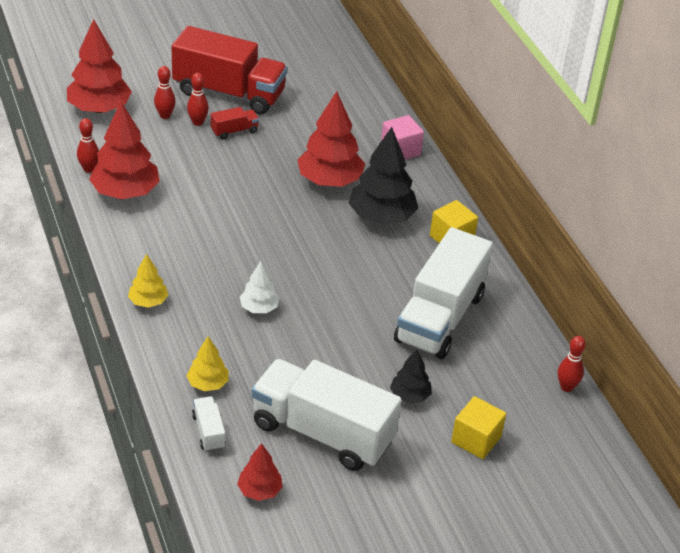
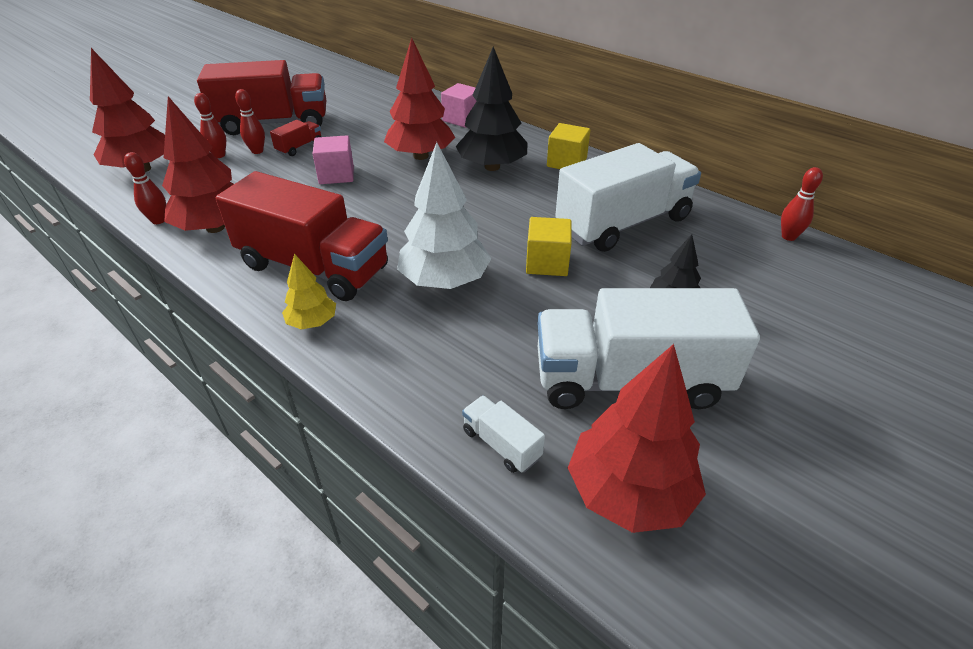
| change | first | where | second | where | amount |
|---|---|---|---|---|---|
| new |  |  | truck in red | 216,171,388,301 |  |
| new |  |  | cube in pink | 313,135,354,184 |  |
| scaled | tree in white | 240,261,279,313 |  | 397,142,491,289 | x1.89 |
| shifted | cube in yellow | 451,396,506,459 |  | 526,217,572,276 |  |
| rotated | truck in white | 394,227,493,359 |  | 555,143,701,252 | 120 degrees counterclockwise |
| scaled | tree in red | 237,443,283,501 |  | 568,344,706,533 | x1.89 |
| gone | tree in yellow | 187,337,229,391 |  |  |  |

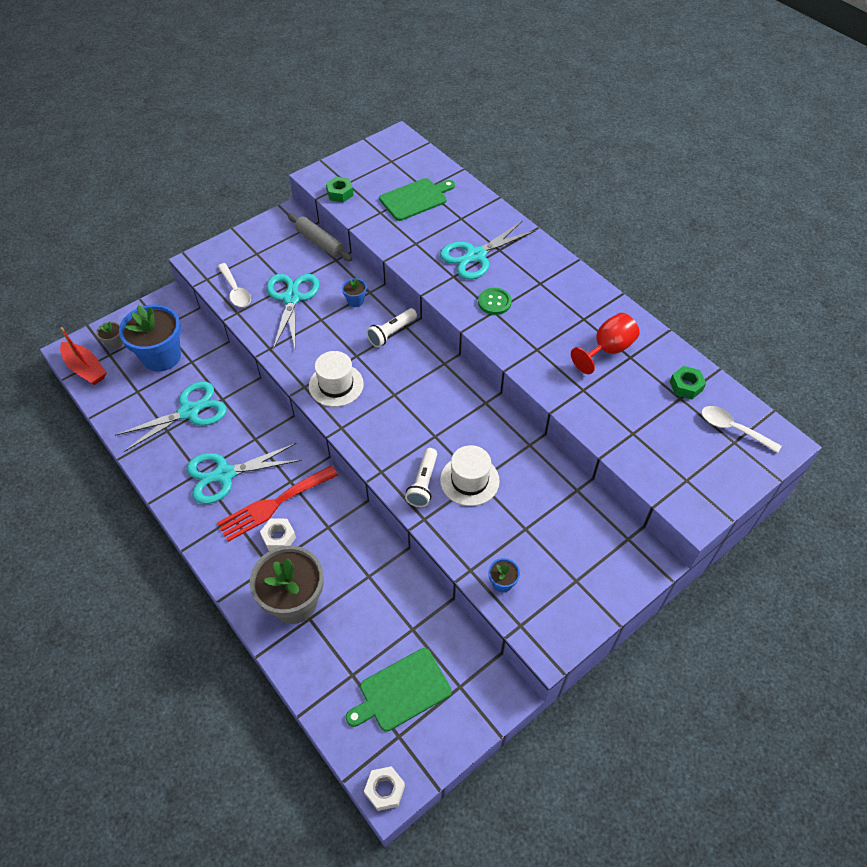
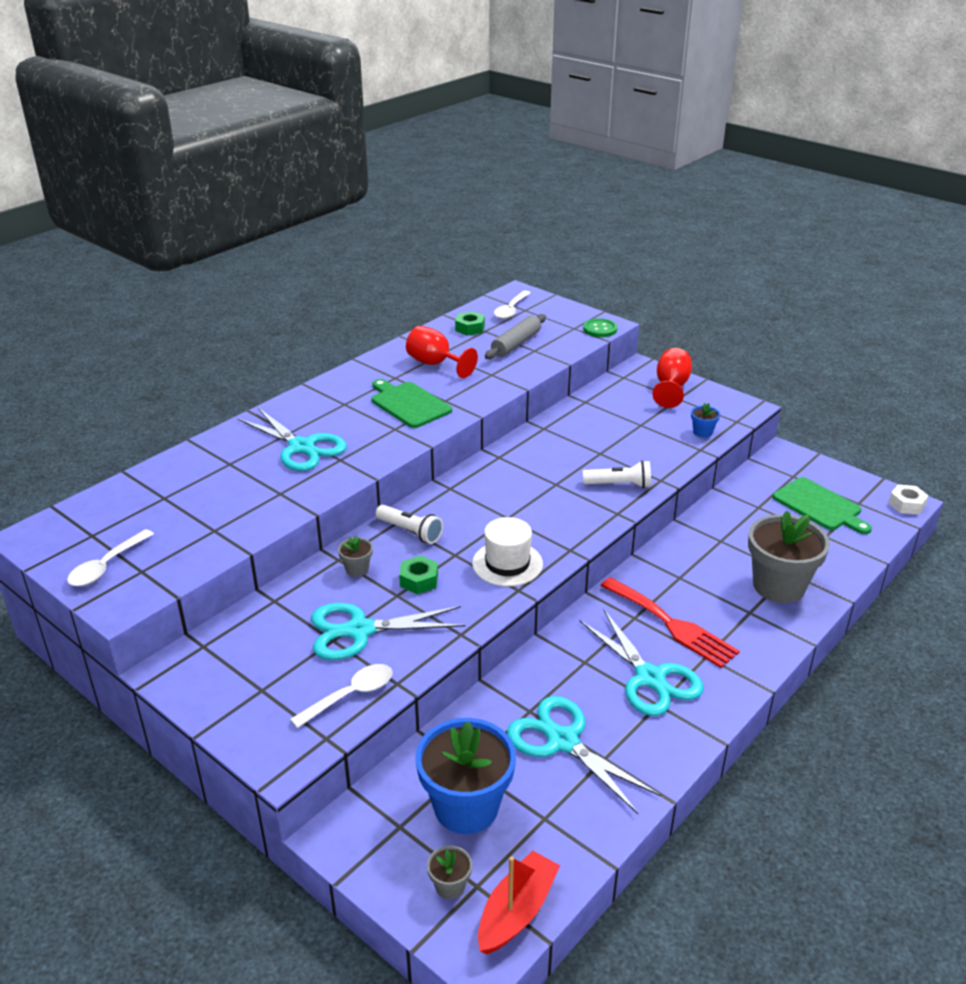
| change | first | where | second | where | amount |
|---|---|---|---|---|---|
| new |  |  | spoon in white | 67,529,154,586 |  |
| repainted | flower pot in blue | 342,278,367,307 | flower pot in grey | 338,535,373,577 |  |
| shifted | cutting board in green | 379,178,455,221 |  | 372,379,452,428 |  |
| shifted | nut in green | 326,177,354,202 |  | 399,556,438,594 |  |
| shifted | rolling pin in grey | 288,213,352,261 |  | 485,314,546,359 |  |
| shifted | button in green | 478,288,512,315 |  | 583,318,617,337 |  |
| new |  |  | goblet in red | 652,348,692,408 |  |
| gone | nut in white | 260,519,296,551 |  |  |  |
| gone | hat in white | 440,445,500,506 |  |  |  |

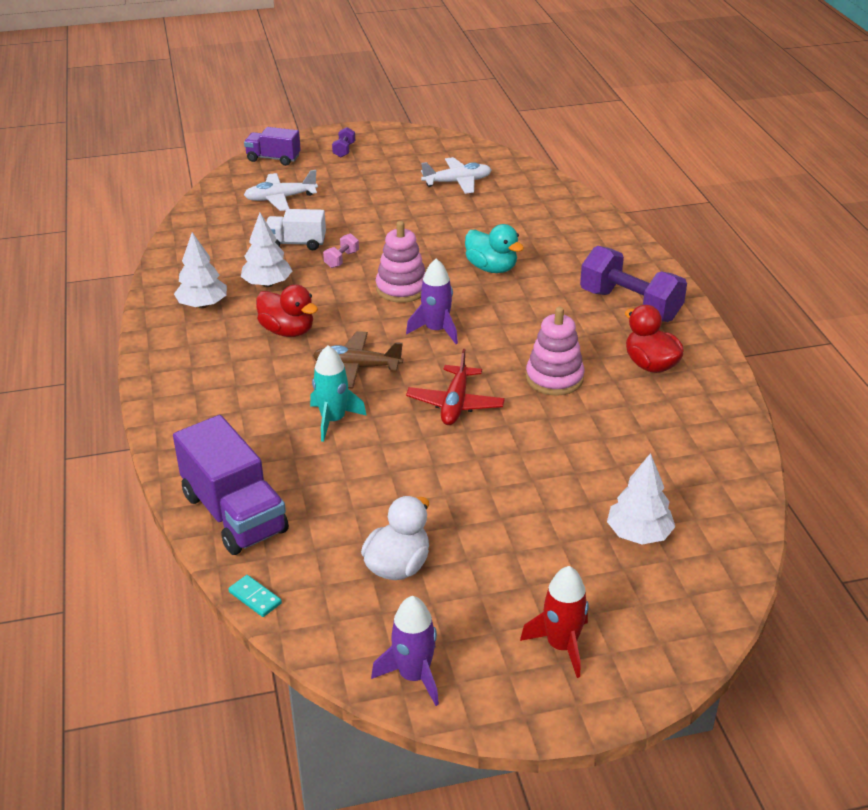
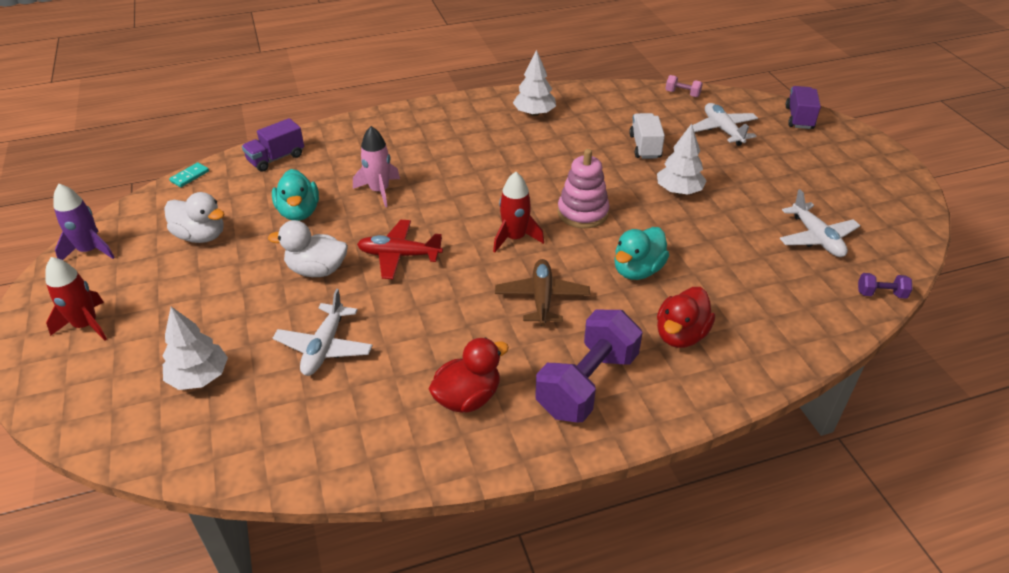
| change | first | where | second | where | amount |
|---|---|---|---|---|---|
| scaled | truck in purple | 173,415,289,555 |  | 242,118,304,172 | x0.59 |
| new |  |  | duck in white | 268,220,347,277 |  |
| new |  |  | duck in turquoise | 272,169,319,221 |  |
| new |  |  | plane in white | 273,289,373,376 |  |
| repainted | rocket in turquoise | 310,345,367,442 | rocket in pink | 353,126,400,207 |  |
| repainted | rocket in purple | 406,259,458,344 | rocket in red | 493,172,544,252 |  |
| shifted | plane in brown | 313,331,403,389 |  | 495,259,590,326 |  |
| shifted | tree in white | 241,213,292,287 |  | 657,124,707,195 |  |
| shifted | duck in red | 256,285,318,337 |  | 657,287,715,348 |  |
| shifted | dumbbell in pink | 323,234,359,268 |  | 666,75,703,97 |  |
| shifted | dumbbell in purple | 332,127,355,158 |  | 858,273,913,299 |  |
| gone | stacking toy in pink | 526,307,584,396 |  |  |  |

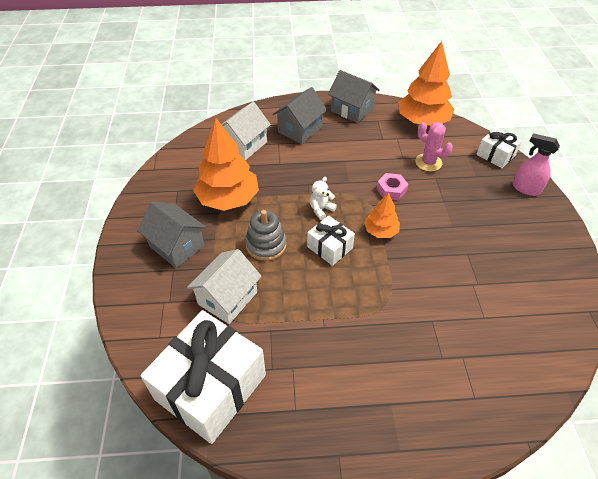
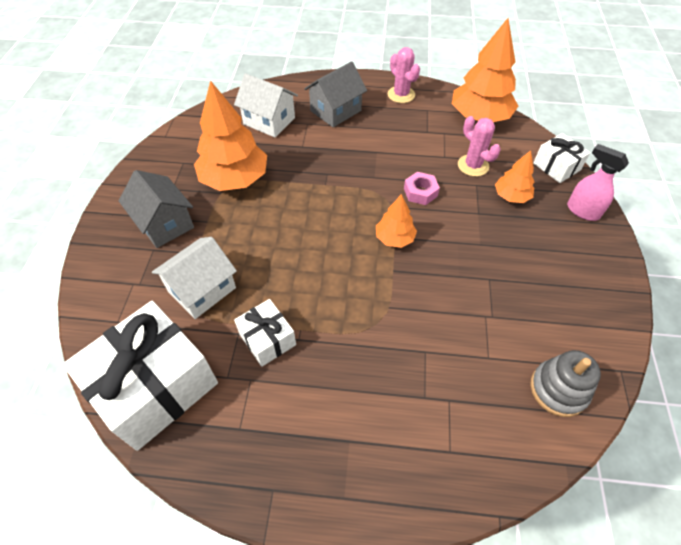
| change | first | where | second | where | amount |
|---|---|---|---|---|---|
| rotated | house in white | 221,102,271,160 |  | 234,73,298,137 | 75 degrees clockwise |
| shifted | gift in white | 307,215,355,266 |  | 234,299,296,367 |  |
| swapped | house in grey | 328,70,380,123 | cactus in pink | 388,47,420,103 |  |
| new |  |  | tree in orange | 495,150,534,203 |  |
| shifted | stacking toy in grey | 245,210,287,261 |  | 530,350,601,417 |  |
| gone | teddy bear in white | 310,177,337,220 |  |  |  |

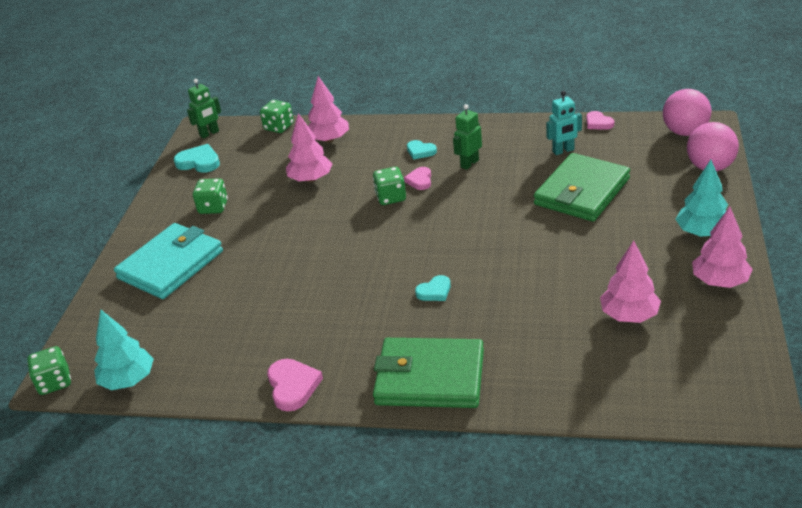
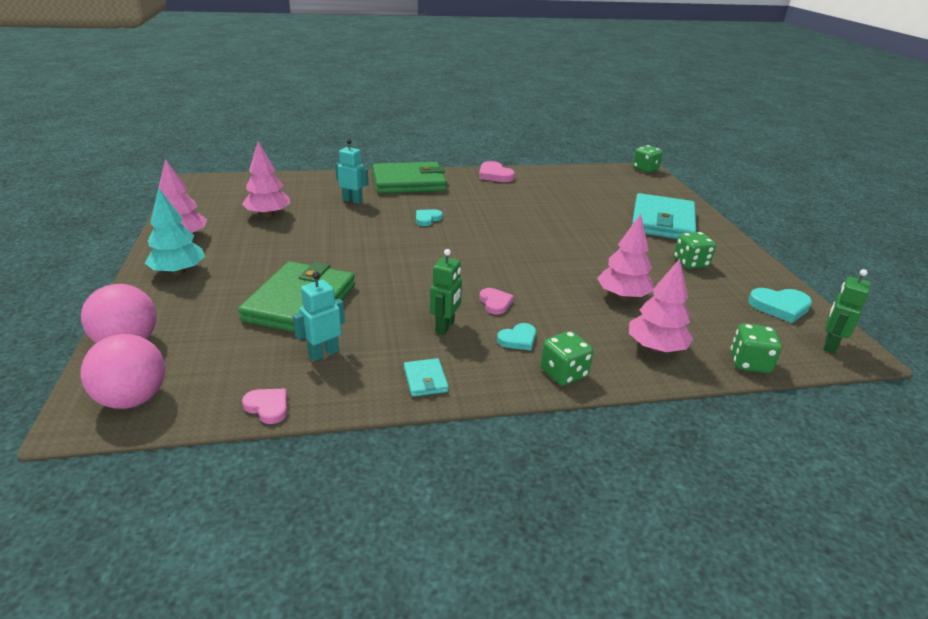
| change | first | where | second | where | amount |
|---|---|---|---|---|---|
| new |  |  | robot in turquoise | 335,139,368,204 |  |
| new |  |  | wallet in turquoise | 404,358,449,397 |  |
| rotated | heart in turquoise | 407,140,437,160 |  | 497,323,536,350 | 135 degrees clockwise |
| shifted | dice in green | 373,167,406,205 |  | 541,331,593,386 |  |
| gone | tree in turquoise | 94,309,154,390 |  |  |  |

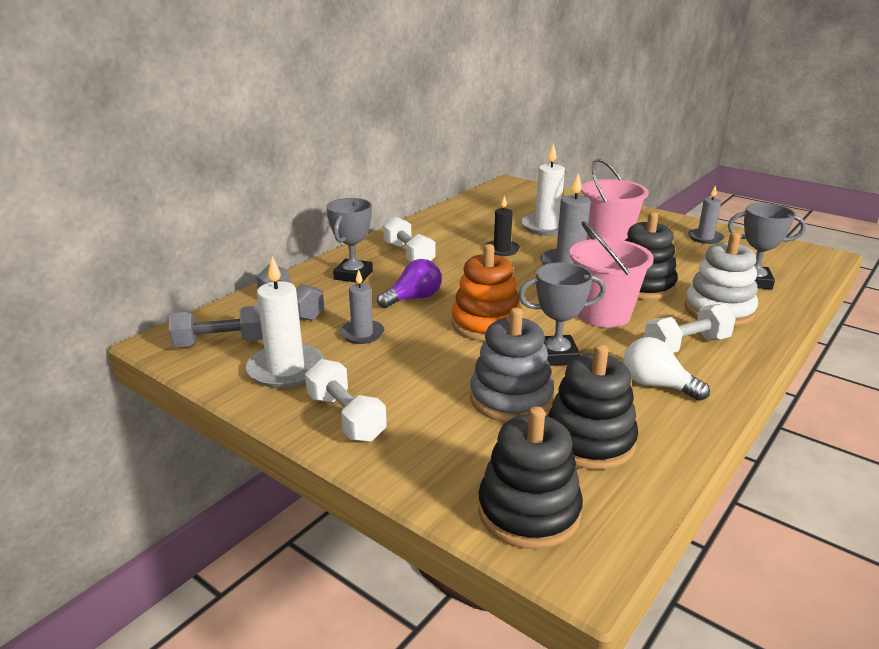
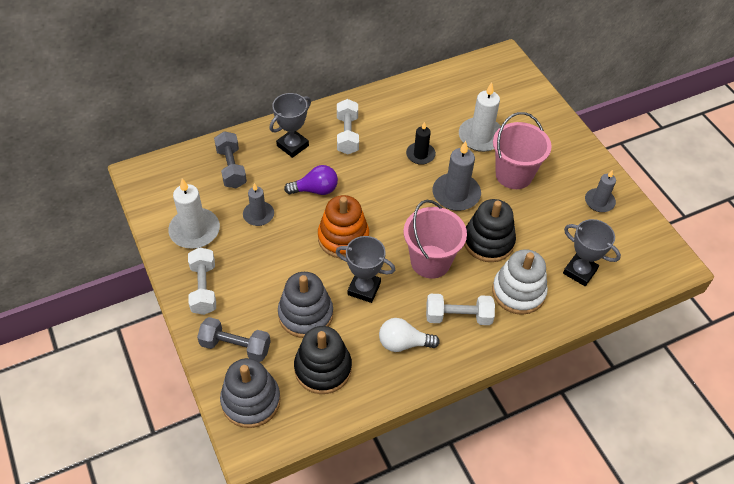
| change | first | where | second | where | amount |
|---|---|---|---|---|---|
| shifted | dumbbell in grey | 169,306,263,348 |  | 197,317,271,362 |  |
| repainted | stacking toy in black | 478,406,583,549 | stacking toy in grey | 220,358,281,428 |  |
| rotated | light bulb in white | 624,337,710,401 |  | 379,318,440,352 | 60 degrees counterclockwise |

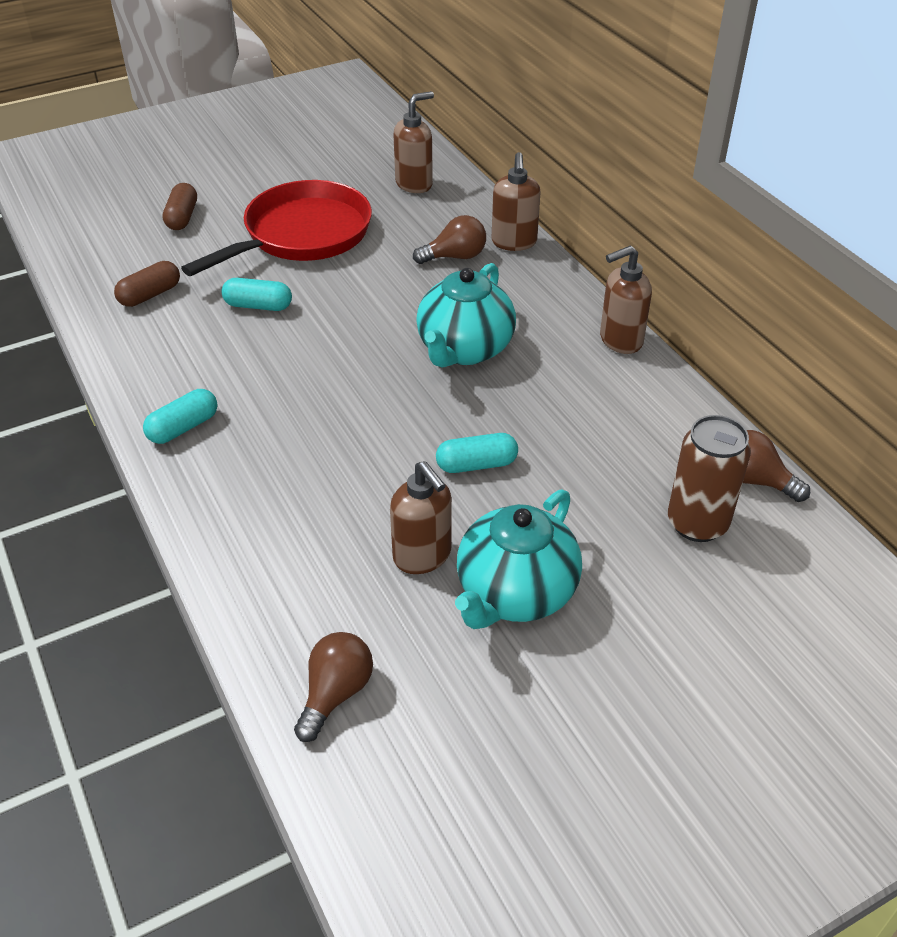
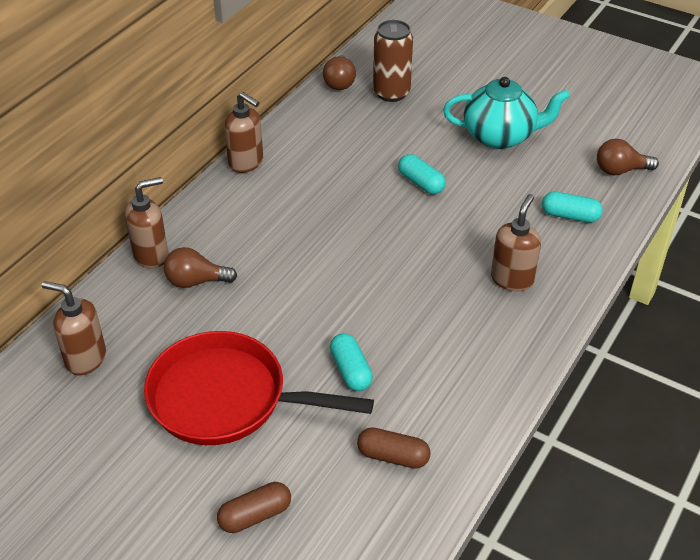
| change | first | where | second | where | amount |
|---|---|---|---|---|---|
| rotated | light bulb in brown | 413,215,486,264 |  | 164,247,237,288 | 45 degrees counterclockwise |
| shifted | soap dispenser in brown | 390,461,452,574 |  | 491,194,541,291 |  |
| shifted | capsule in turquoise | 143,389,218,444 |  | 542,192,603,223 |  |
| gone | teapot in turquoise | 416,263,516,367 |  |  |  |

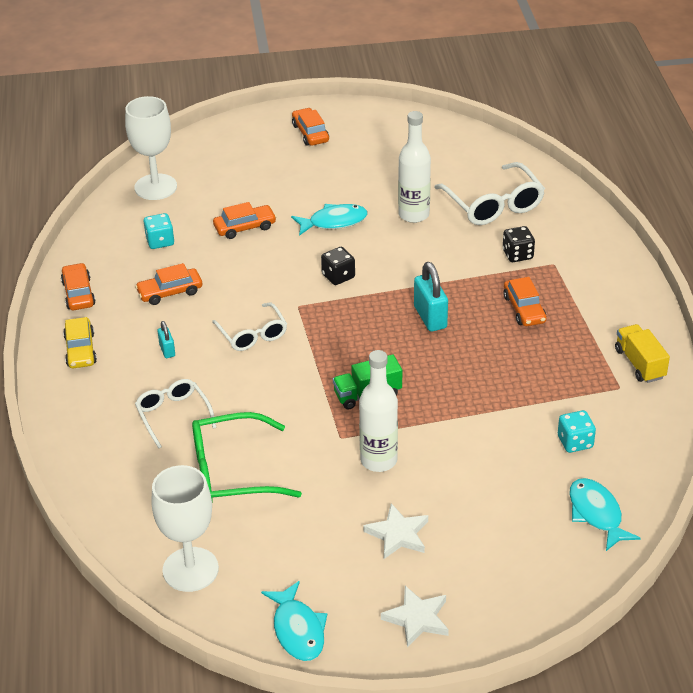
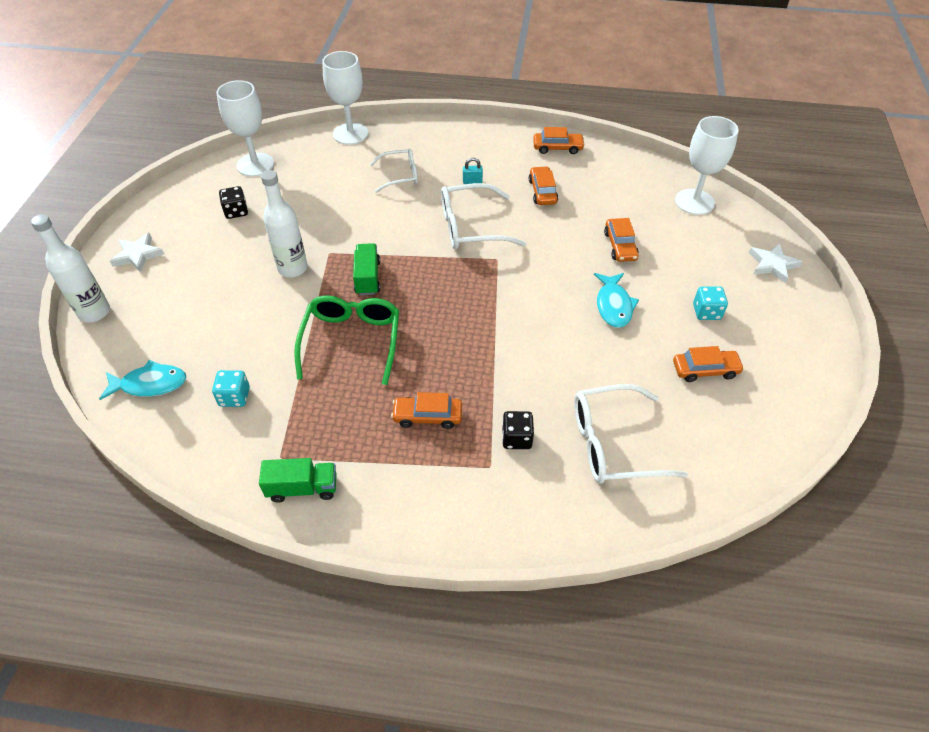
| change | first | where | second | where | amount |
|---|---|---|---|---|---|
| shifted | bottle in white | 398,111,431,223 |  | 31,214,110,322 |  |
| shifted | dice in black | 321,247,355,285 |  | 219,186,248,219 |  |
| repainted | truck in yellow | 615,324,670,383 | truck in green | 259,458,337,503 |  |
| shifted | glasses in green | 192,412,302,501 |  | 294,296,399,385 |  |
| new |  |  | goblet in white | 322,51,368,145 |  |
| scaled | glasses in white | 212,303,287,351 |  | 441,183,526,249 | x1.56 |
| shifted | car in orange | 292,108,329,146 |  | 673,346,744,382 |  |
| shifted | dice in turquoise | 144,213,174,249 |  | 693,286,728,320 |  |
| shifted | star in white | 364,503,428,559 |  | 749,243,803,284 |  |
| gone | car in yellow | 63,317,97,368 |  |  |  |
| gone | fish in turquoise | 261,581,327,661 |  |  |  |
| gone | padlock in turquoise | 414,262,448,331 |  |  |  |

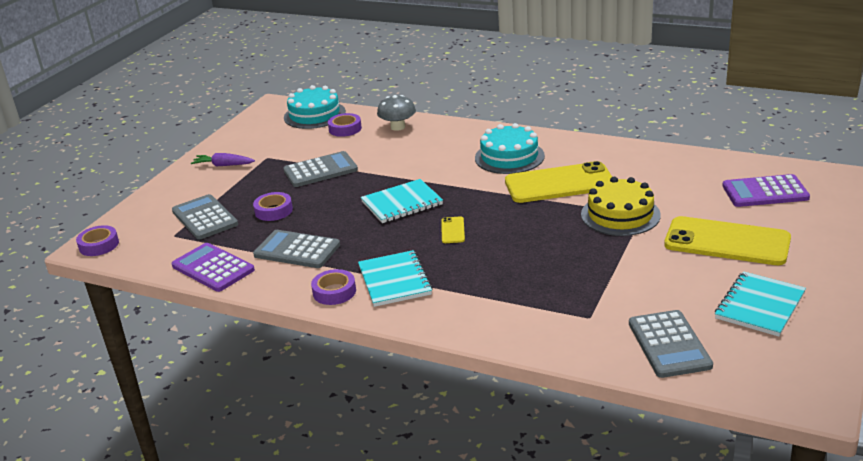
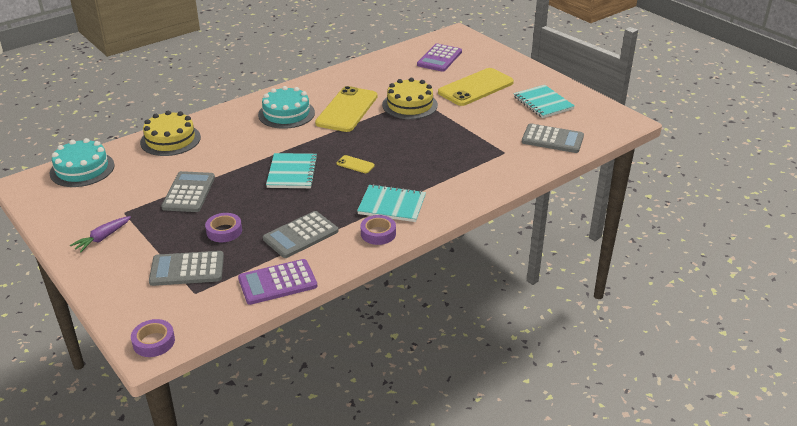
| change | first | where | second | where | amount |
|---|---|---|---|---|---|
| swapped | mushroom in grey | 377,95,416,131 | cake in yellow | 140,111,201,156 |  |
| gone | tape in purple | 328,113,362,137 |  |  |  |

